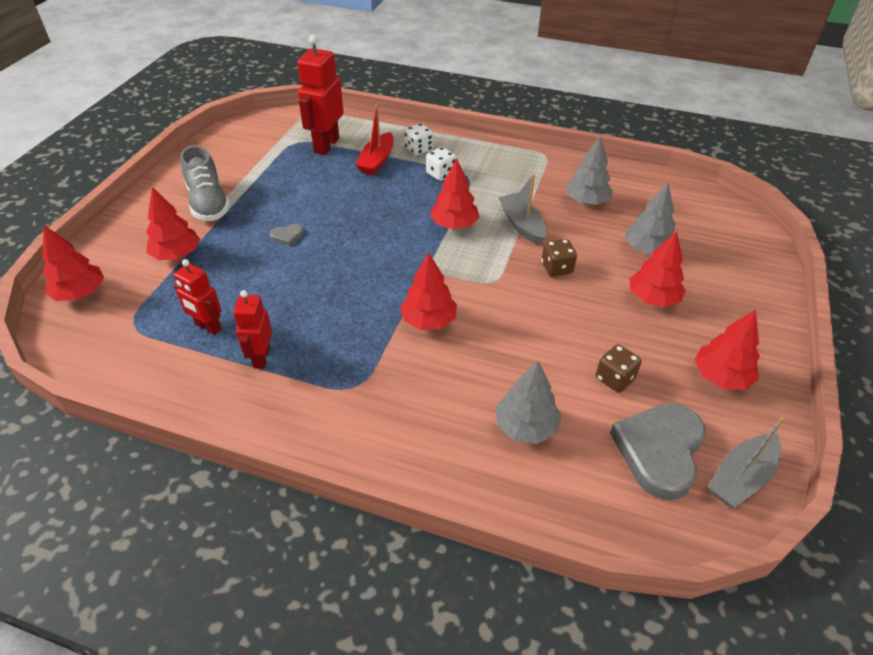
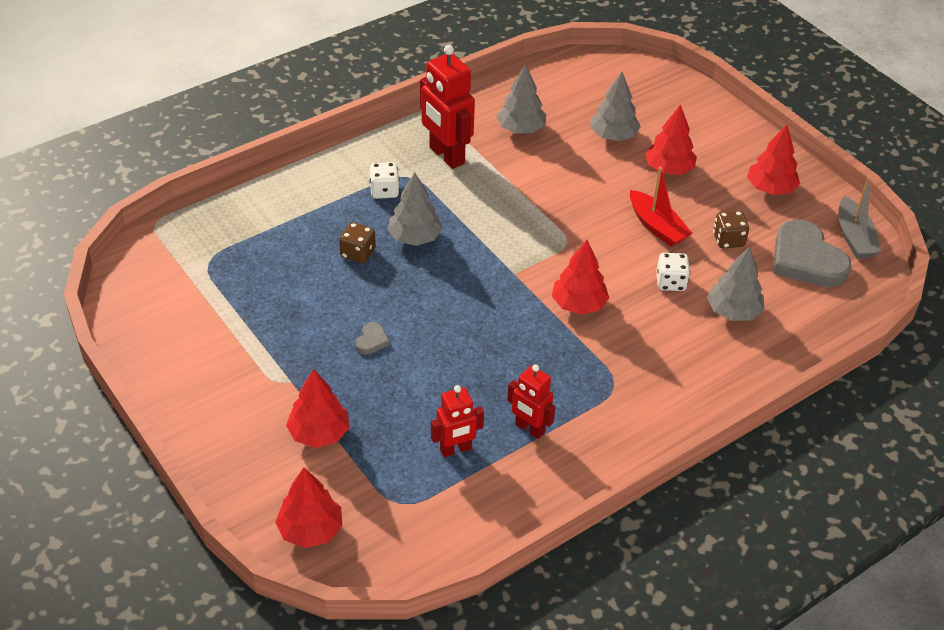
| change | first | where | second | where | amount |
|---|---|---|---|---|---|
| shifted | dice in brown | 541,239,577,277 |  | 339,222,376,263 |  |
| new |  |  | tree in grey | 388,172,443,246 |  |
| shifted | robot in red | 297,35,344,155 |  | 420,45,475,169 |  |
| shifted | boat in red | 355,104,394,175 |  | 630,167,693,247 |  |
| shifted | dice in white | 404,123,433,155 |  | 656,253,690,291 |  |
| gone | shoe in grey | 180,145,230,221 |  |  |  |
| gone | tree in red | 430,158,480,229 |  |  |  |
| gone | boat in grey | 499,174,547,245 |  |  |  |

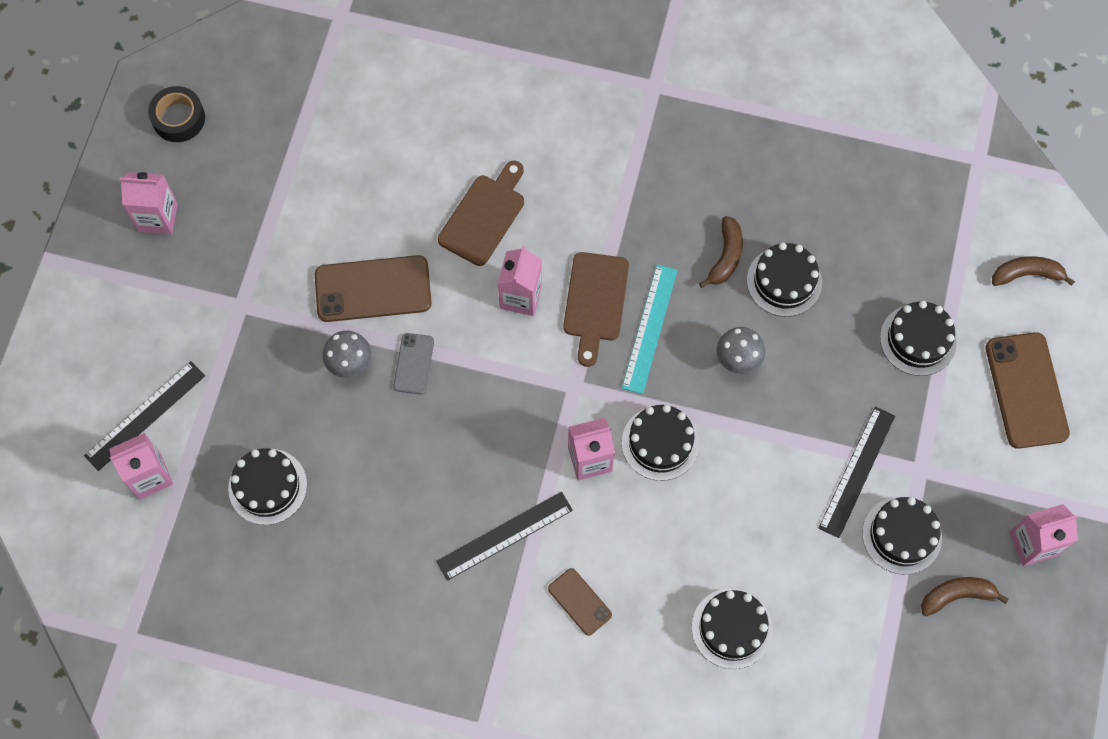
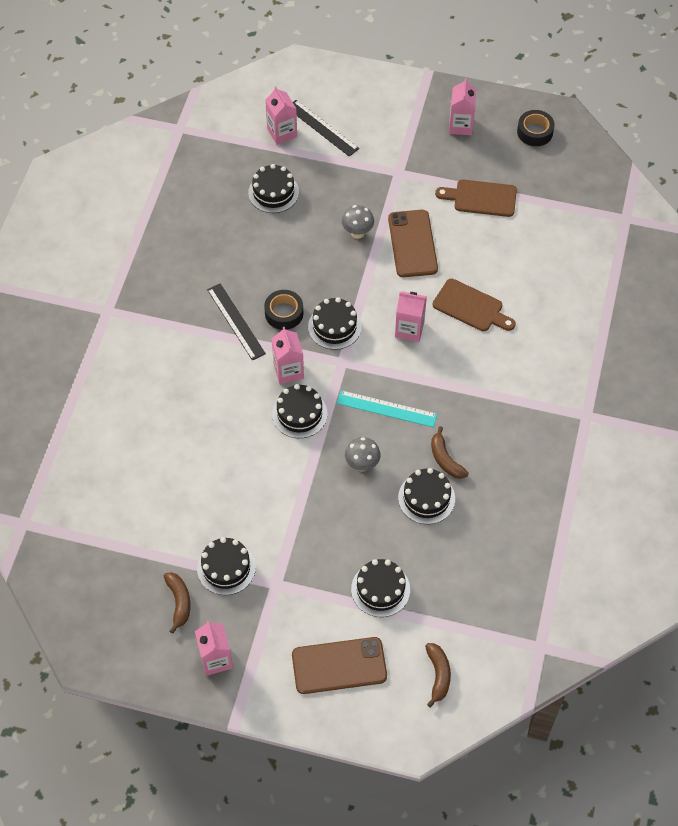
| change | first | where | second | where | amount |
|---|---|---|---|---|---|
| new |  |  | tape in black | 264,290,303,330 |  |
| shifted | cake in black | 692,588,773,669 |  | 308,297,362,350 |  |
| rotated | banana in brown | 699,216,743,288 |  | 431,426,469,479 | 45 degrees clockwise |
| shifted | cutting board in brown | 563,252,629,367 |  | 435,180,517,217 |  |
| gone | phone in grey | 393,333,434,394 |  |  |  |
| gone | phone in brown | 548,568,612,636 |  |  |  |
| gone | ruler in black | 819,407,895,538 |  |  |  |

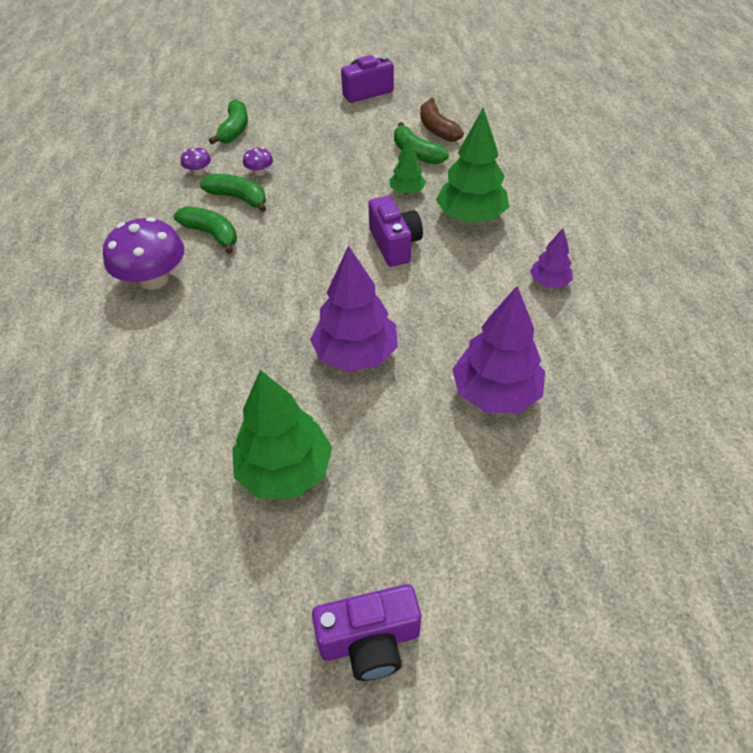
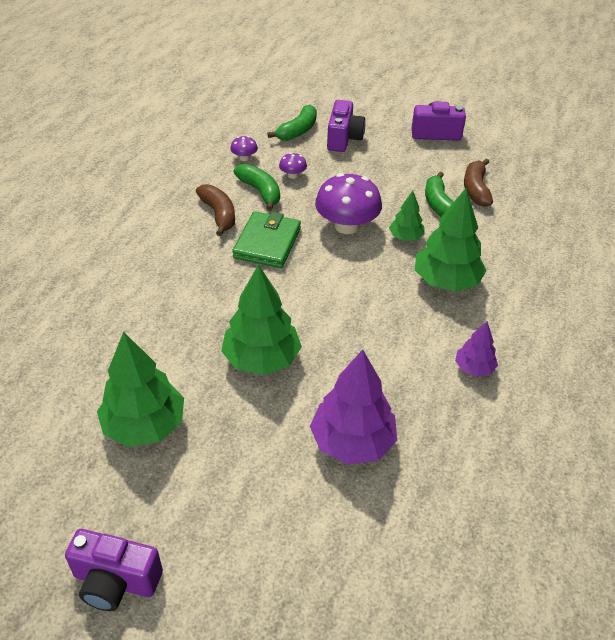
| change | first | where | second | where | amount |
|---|---|---|---|---|---|
| repainted | banana in green | 174,206,237,254 | banana in brown | 196,184,235,236 |  |
| repainted | tree in purple | 310,245,398,372 | tree in green | 221,264,302,375 |  |
| new |  |  | wallet in green | 232,211,301,268 |  |
| shifted | mushroom in purple | 103,217,184,290 |  | 315,173,382,234 |  |
| shifted | camera in purple | 368,196,423,267 |  | 327,100,365,152 |  |

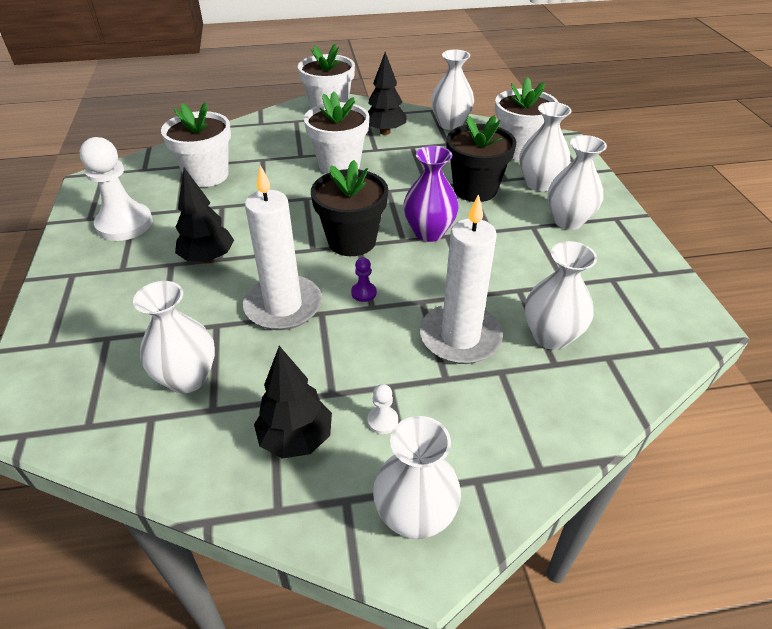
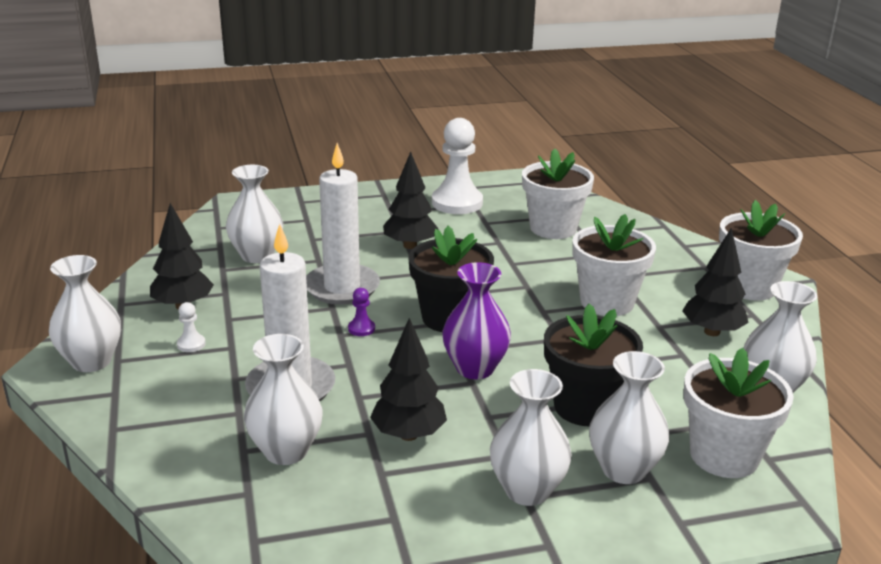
| change | first | where | second | where | amount |
|---|---|---|---|---|---|
| new |  |  | tree in black | 370,318,447,441 |  |

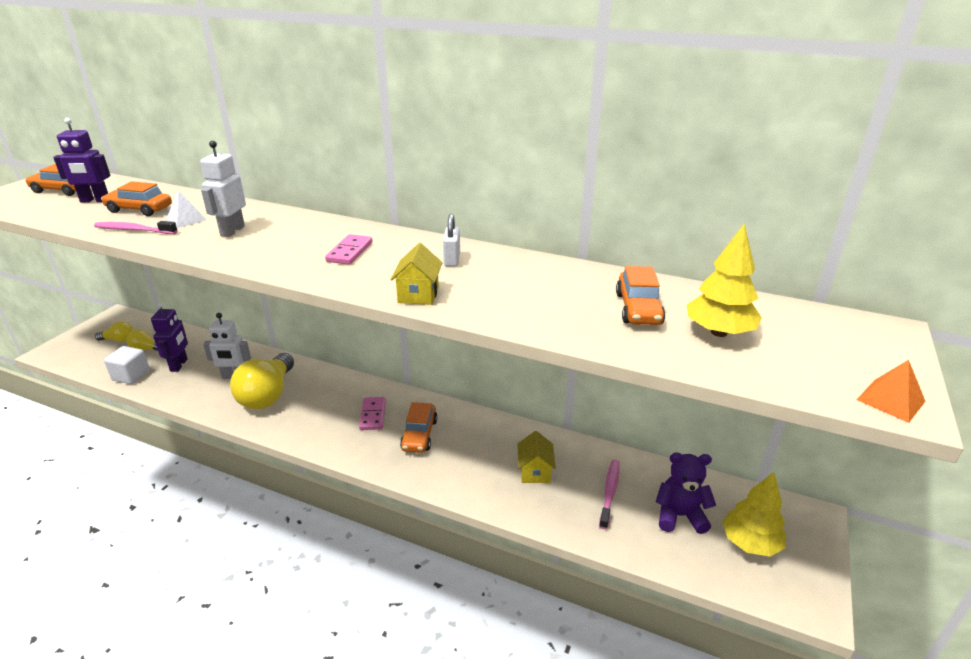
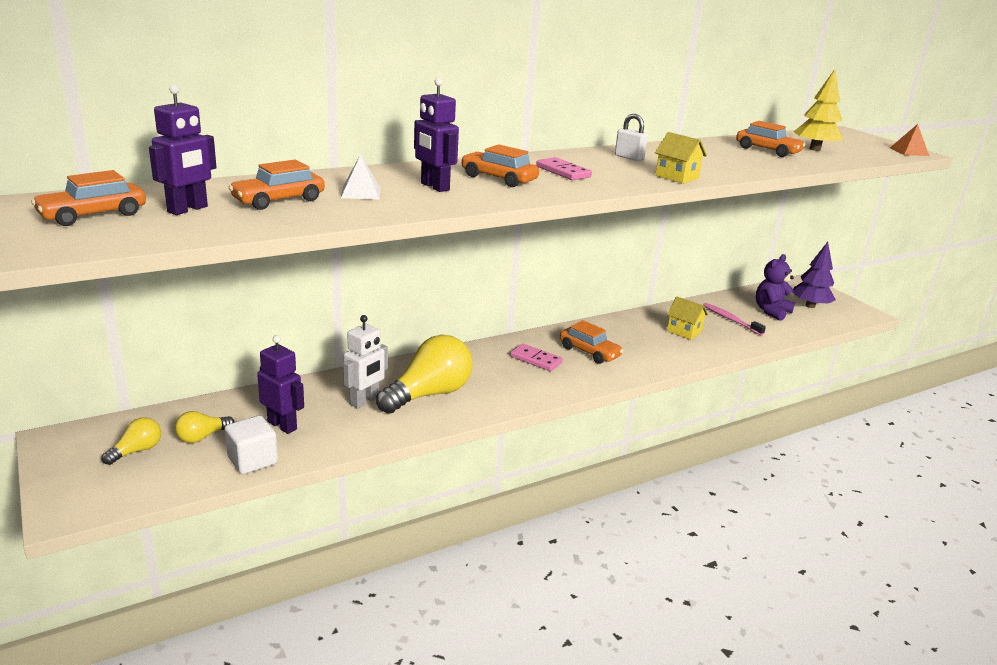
| change | first | where | second | where | amount |
|---|---|---|---|---|---|
| rotated | light bulb in yellow | 230,353,294,409 |  | 376,335,473,414 | 90 degrees counterclockwise |
| repainted | robot in white | 200,141,246,237 | robot in purple | 414,78,459,192 |  |
| new |  |  | car in orange | 461,144,539,187 |  |
| repainted | tree in yellow | 722,472,786,557 | tree in purple | 792,242,836,308 |  |
| gone | toothbrush in pink | 94,221,178,234 |  |  |  |

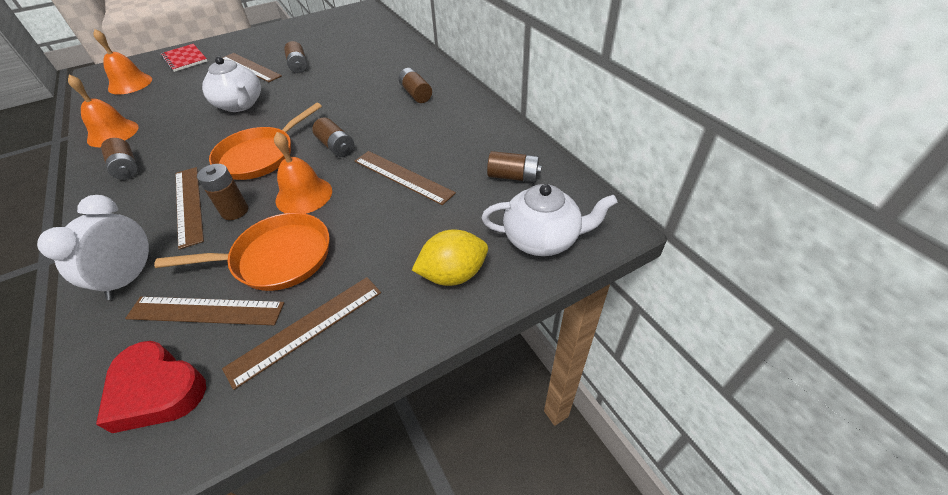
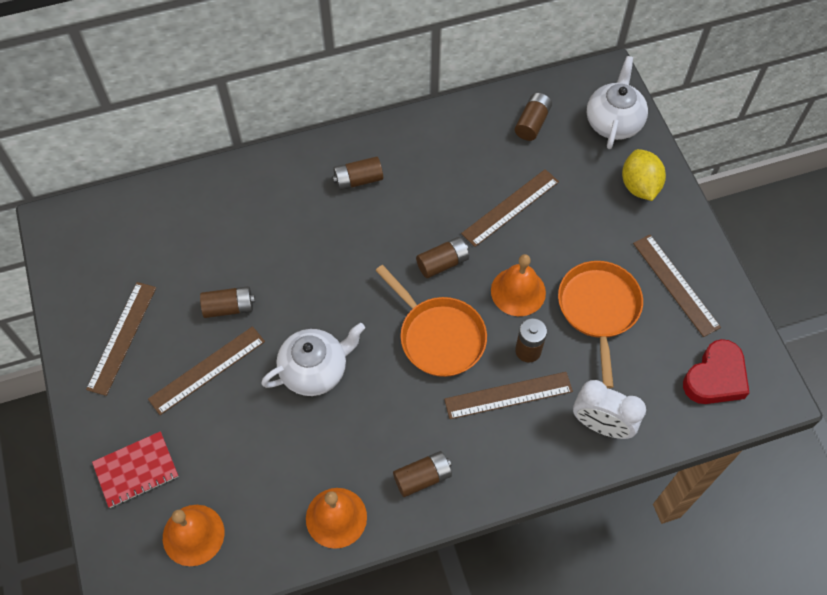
| change | first | where | second | where | amount |
|---|---|---|---|---|---|
| shifted | ruler in brown | 125,297,284,325 |  | 86,282,156,396 |  |

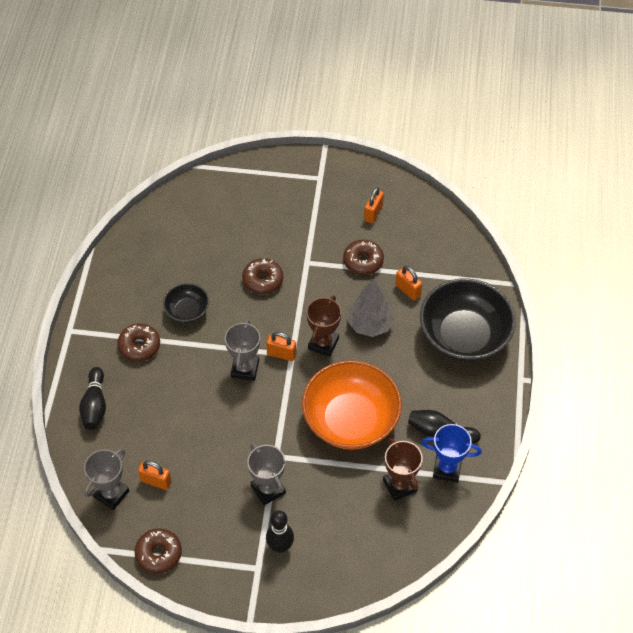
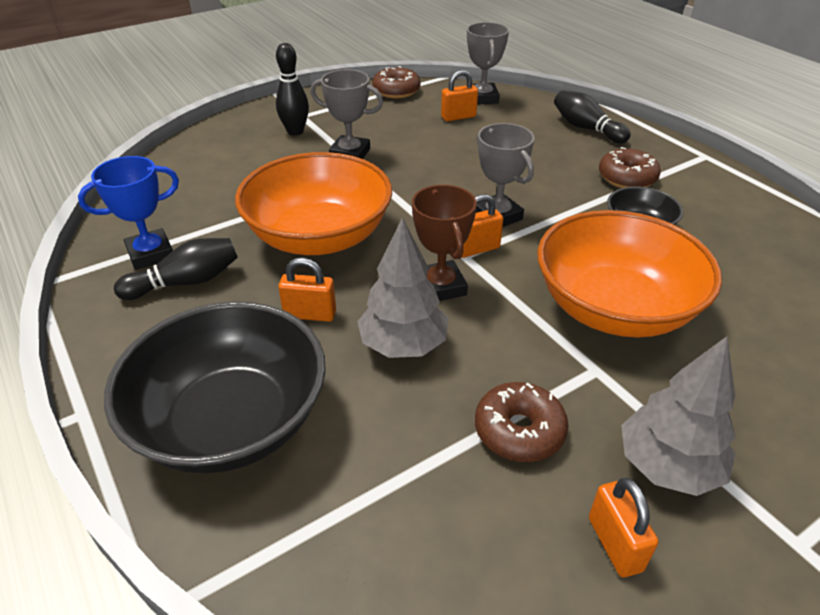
| change | first | where | second | where | amount |
|---|---|---|---|---|---|
| shifted | padlock in orange | 395,266,422,301 |  | 278,257,336,322 |  |
| swapped | donut in brown | 242,258,283,295 | bowl in orange | 537,210,722,338 |  |
| new |  |  | tree in grey | 621,336,736,496 |  |
| gone | trophy in brown | 383,438,423,501 |  |  |  |

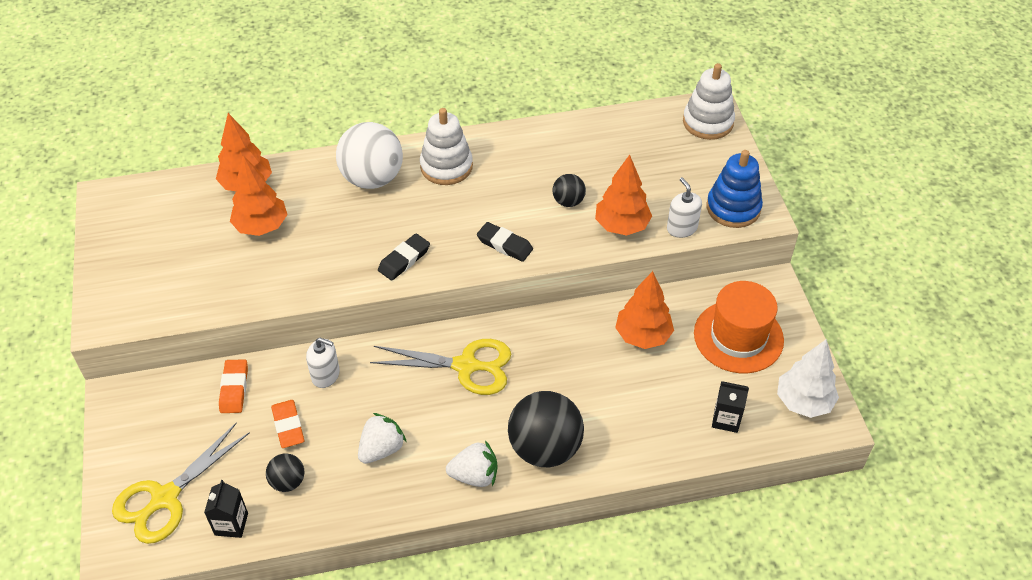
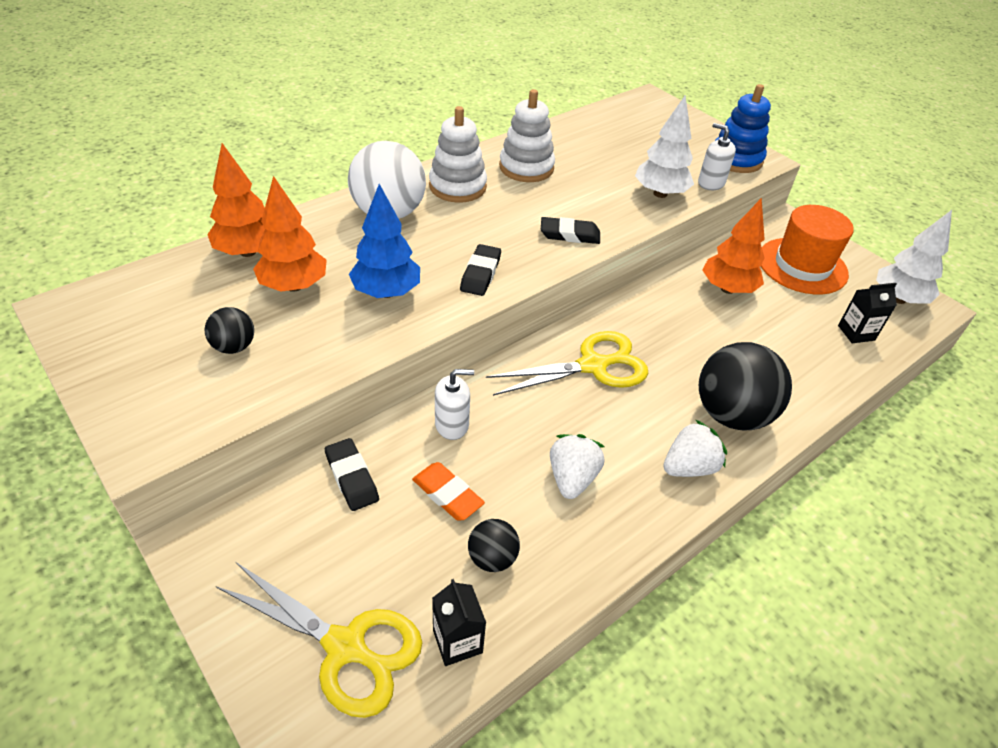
| change | first | where | second | where | amount |
|---|---|---|---|---|---|
| shifted | ball in black | 552,174,586,207 |  | 205,307,254,354 |  |
| rotated | scissors in yellow | 112,422,250,544 |  | 216,562,422,718 | 75 degrees counterclockwise |
| repainted | eraser in orange | 219,359,248,413 | eraser in black | 325,438,379,511 |  |
| new |  |  | tree in blue | 349,184,420,298 |  |
| shifted | stacking toy in white | 683,63,735,140 |  | 499,89,555,182 |  |
| repainted | tree in orange | 595,155,652,236 | tree in white | 635,95,694,198 |  |

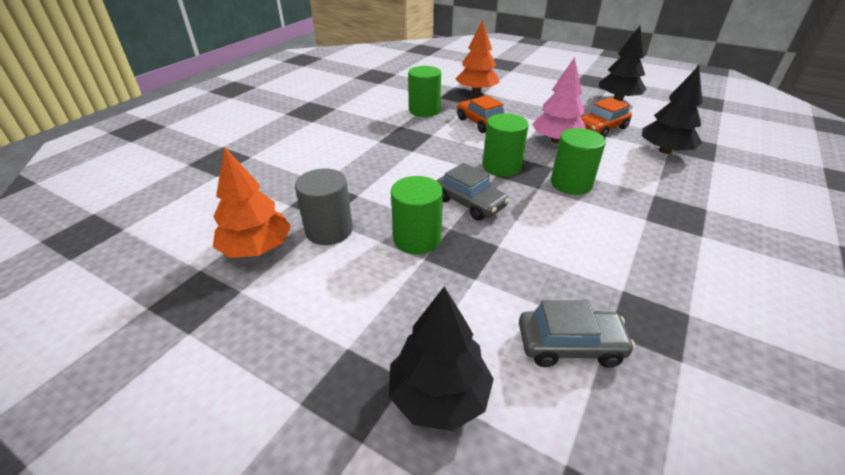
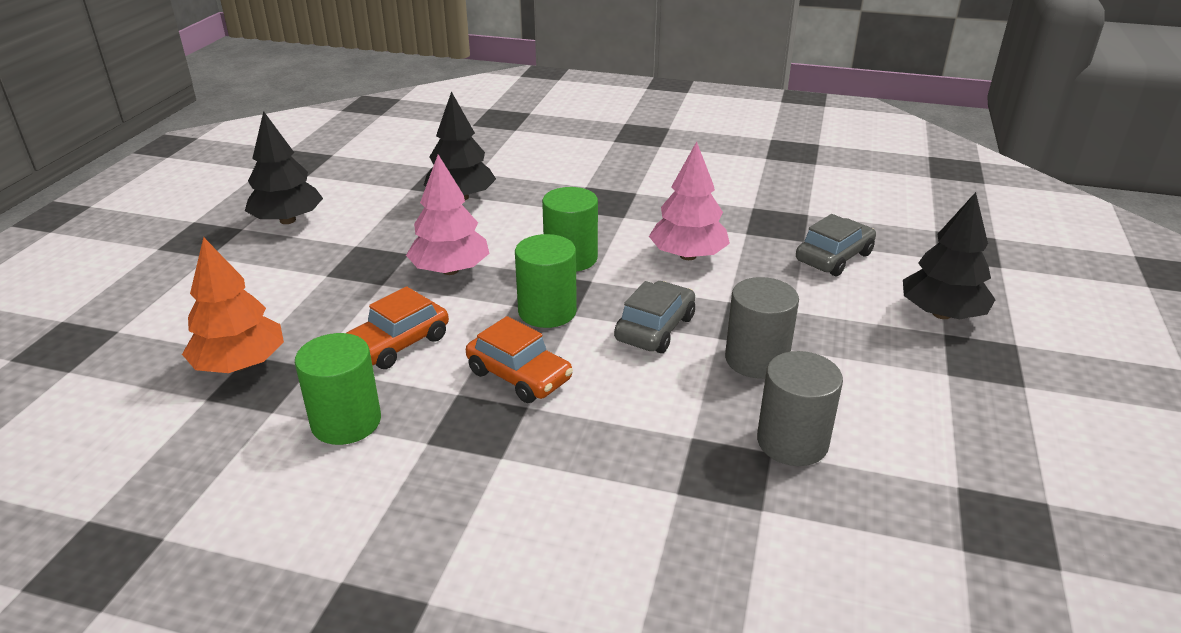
| change | first | where | second | where | amount |
|---|---|---|---|---|---|
| shifted | car in orange | 581,97,632,138 |  | 466,316,573,403 |  |
| new |  |  | tree in pink | 649,142,730,260 |  |
| repainted | cylinder in green | 391,176,443,255 | cylinder in grey | 725,277,799,379 |  |
| rotated | car in grey | 519,300,635,368 |  | 796,214,876,276 | 60 degrees clockwise |
| gone | tree in orange | 213,147,291,258 |  |  |  |

